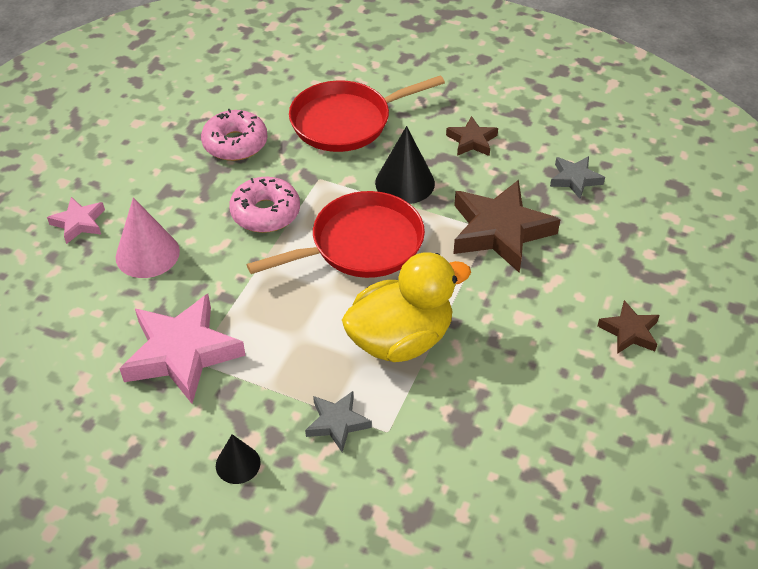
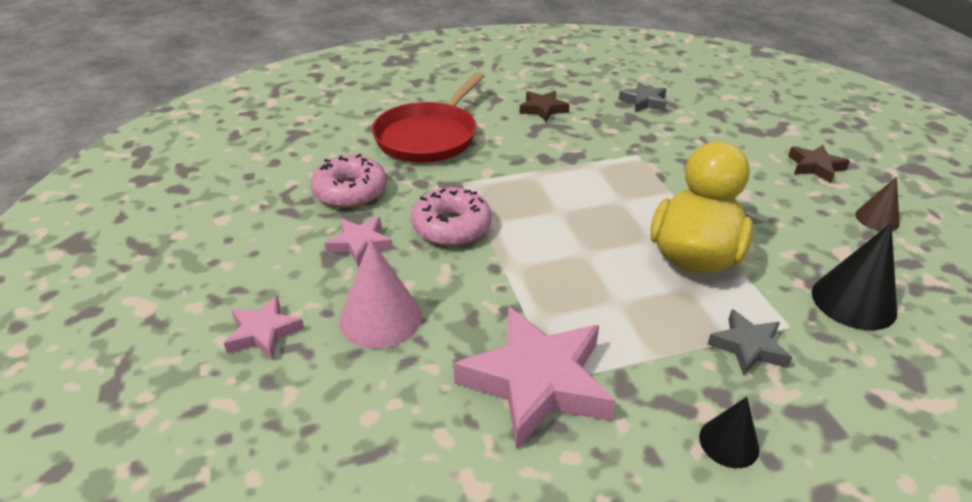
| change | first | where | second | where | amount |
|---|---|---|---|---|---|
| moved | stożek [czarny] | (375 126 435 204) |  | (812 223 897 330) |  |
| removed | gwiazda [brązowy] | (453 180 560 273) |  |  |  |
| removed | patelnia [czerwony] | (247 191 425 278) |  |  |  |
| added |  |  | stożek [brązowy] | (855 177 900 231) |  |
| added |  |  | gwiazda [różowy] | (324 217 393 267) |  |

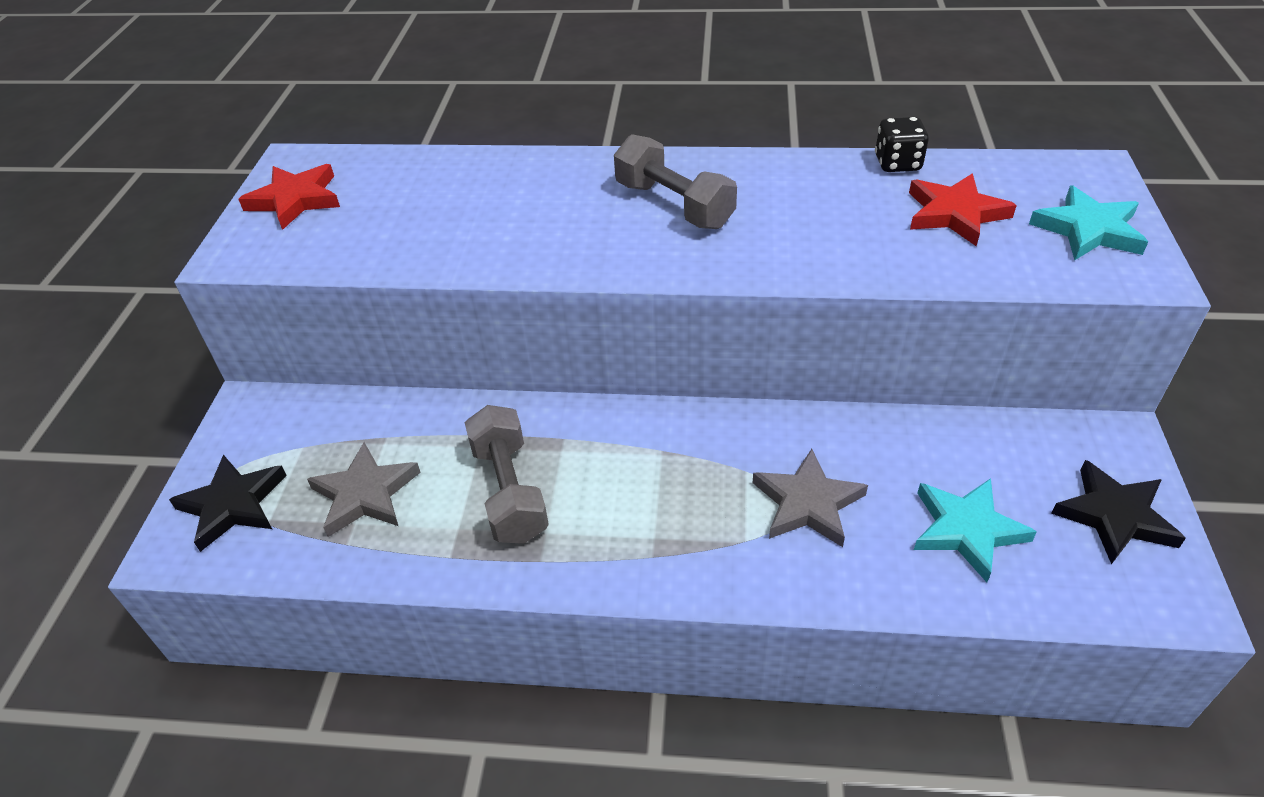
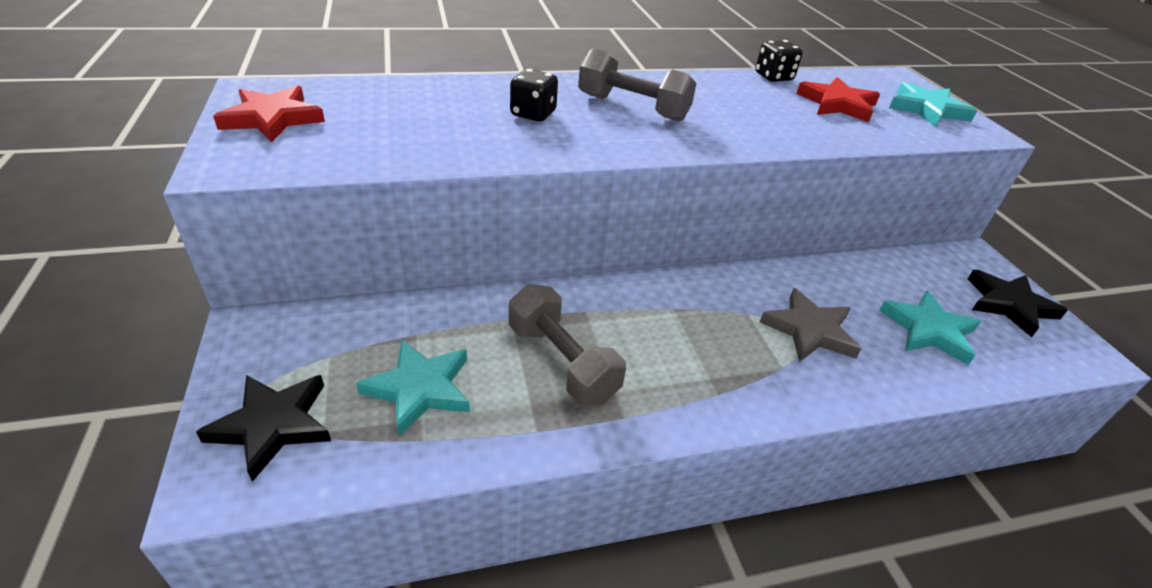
| change | first | where | second | where | amount |
|---|---|---|---|---|---|
| recoloured | gwiazda [szary] | (307 442 421 537) | gwiazda [turkusowy] | (356 340 470 437) |  |
| added |  |  | kostka do gry [czarny] | (510 69 558 122) |  |

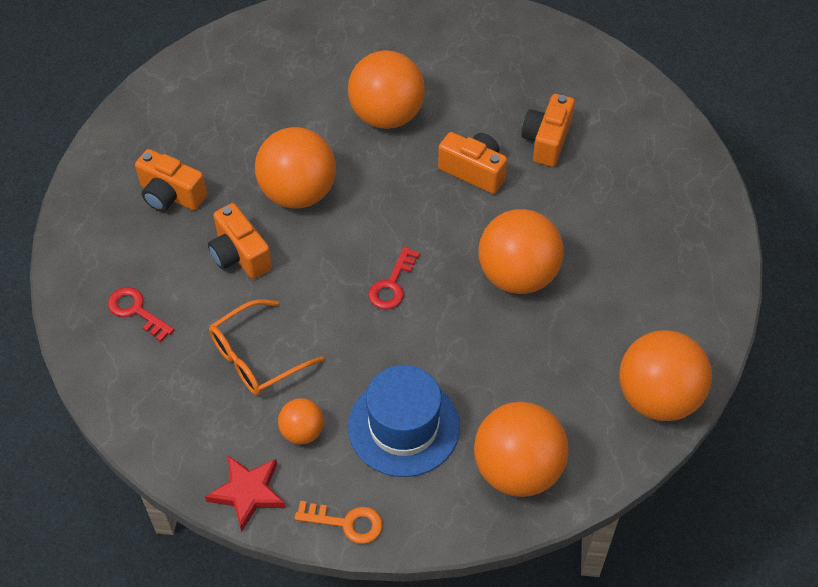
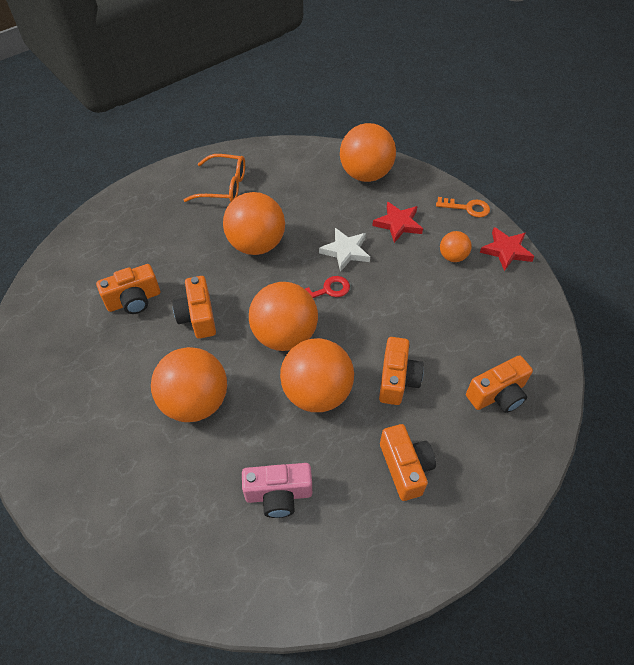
| change | first | where | second | where | amount |
|---|---|---|---|---|---|
| replaced | klucz [czerwony] | (108 287 174 342) | aparat fotograficzny [pomarańczowy] | (466 355 533 413) |  |
| moved | okulary [pomarańczowy] | (209 299 324 396) |  | (184 154 245 202) |  |
| moved | piłka [pomarańczowy] | (619 330 712 421) |  | (249 282 318 351) |  |
| replaced | kapelusz [niebieski] | (348 365 460 477) | gwiazda [czerwony] | (372 202 423 243) |  |
| turned | klucz [pomarańczowy] | (294 501 383 544) |  | (436 197 490 217) | 135 degrees clockwise |
| added |  |  | gwiazda [biały] | (319 228 370 272) |  |
| added |  |  | aparat fotograficzny [różowy] | (242 463 312 518) |  |

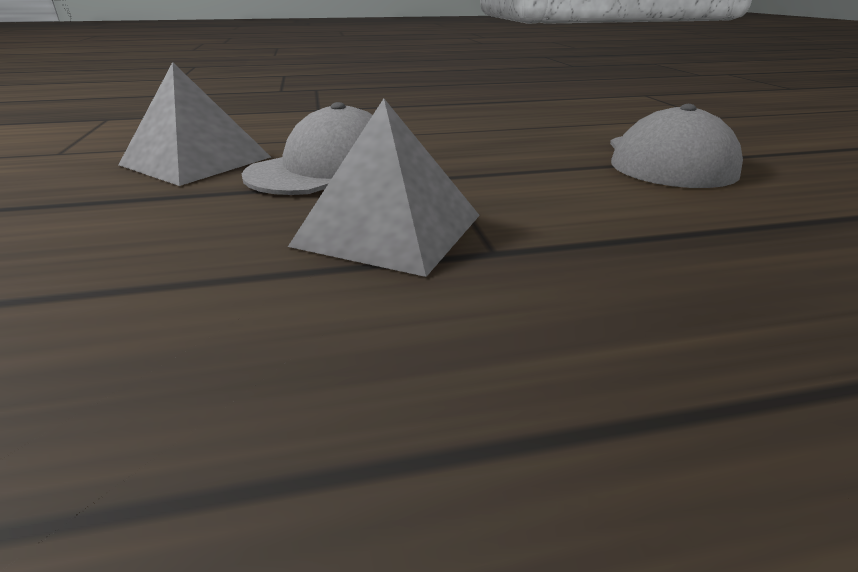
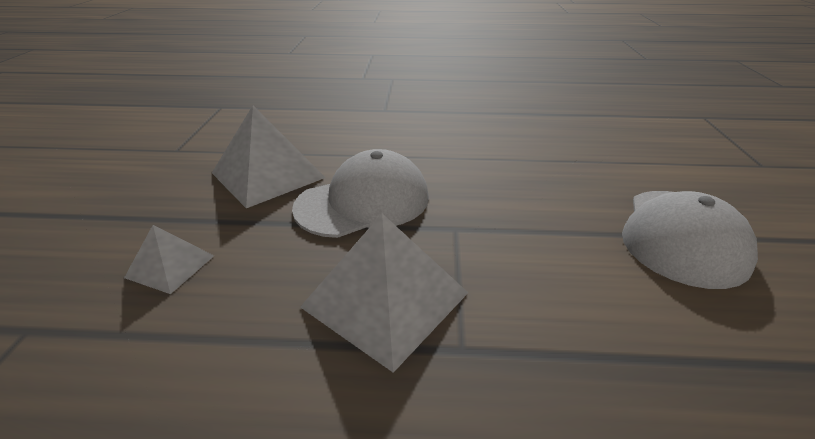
| change | first | where | second | where | amount |
|---|---|---|---|---|---|
| added |  |  | piramida [szary] | (124 225 214 294) |  |

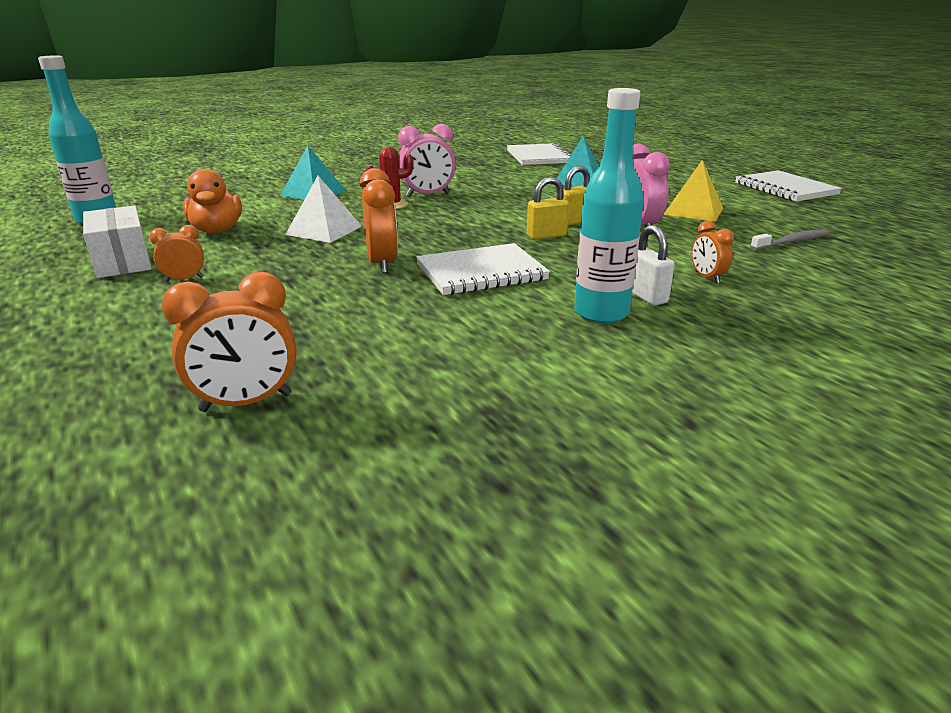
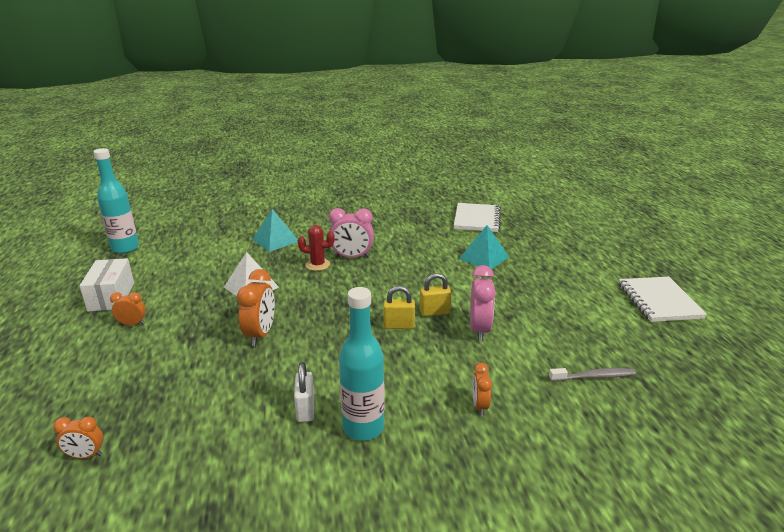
| change | first | where | second | where | amount |
|---|---|---|---|---|---|
| removed | piramida [żółty] | (664 160 723 222) |  |  |  |
| removed | kaczka [pomarańczowy] | (183 169 242 233) |  |  |  |
| moved | kłódka [biały] | (632 225 675 305) |  | (294 362 314 422) |  |
| removed | zeszyt [biały] | (416 243 550 295) |  |  |  |
| resized | budzik [pomarańczowy] | (162 272 297 412) |  | (53 417 103 459) | x0.58 |

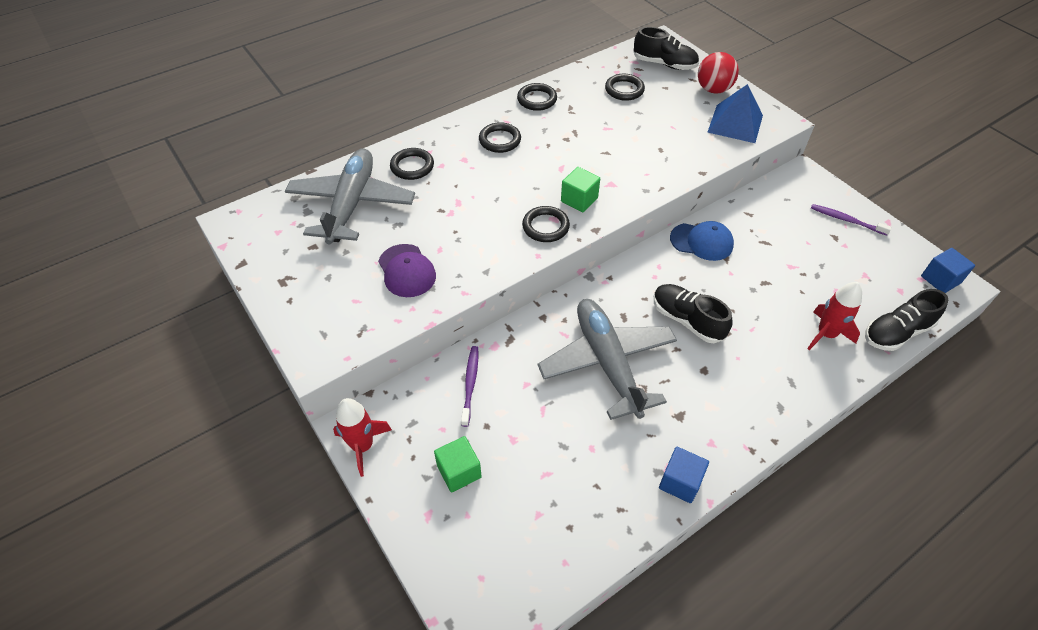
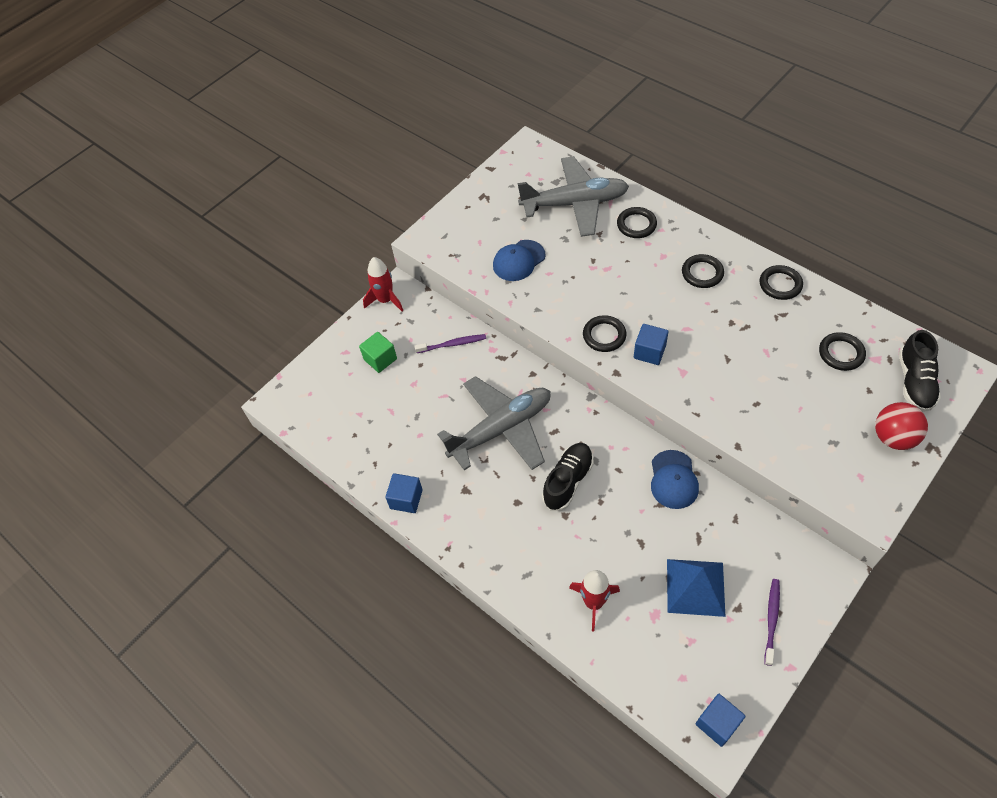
| change | first | where | second | where | amount |
|---|---|---|---|---|---|
| moved | piramida [niebieski] | (708 84 763 143) |  | (667 559 725 617) |  |
| recoloured | sześcian [zielony] | (561 167 600 212) | sześcian [niebieski] | (634 324 669 365) |  |
| recoloured | czapka [fioletowy] | (378 244 436 297) | czapka [niebieski] | (493 240 546 281) |  |
| removed | but [czarny] | (865 289 948 351) |  |  |  |

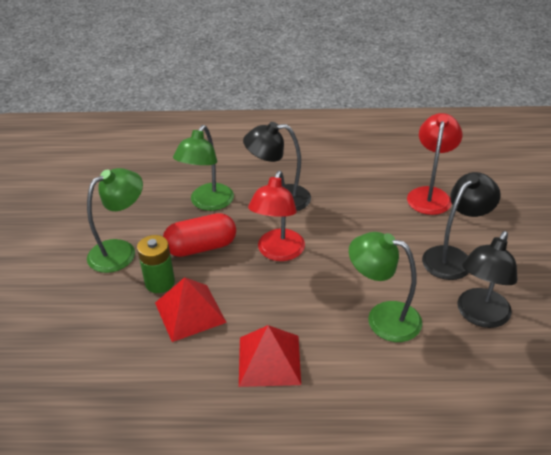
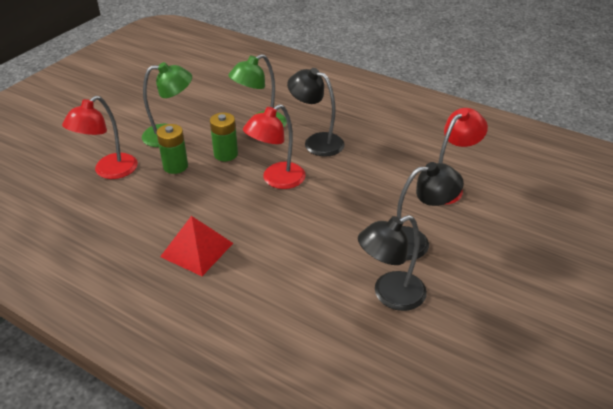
| change | first | where | second | where | amount |
|---|---|---|---|---|---|
| replaced | kapsułka [czerwony] | (163 213 236 257) | bateria [zielony] | (210 113 238 161) |  |
| removed | lampka [zielony] | (349 232 422 342) |  |  |  |
| removed | piramida [czerwony] | (155 277 227 342) |  |  |  |
| added |  |  | lampka [czerwony] | (62 96 138 179) |  |

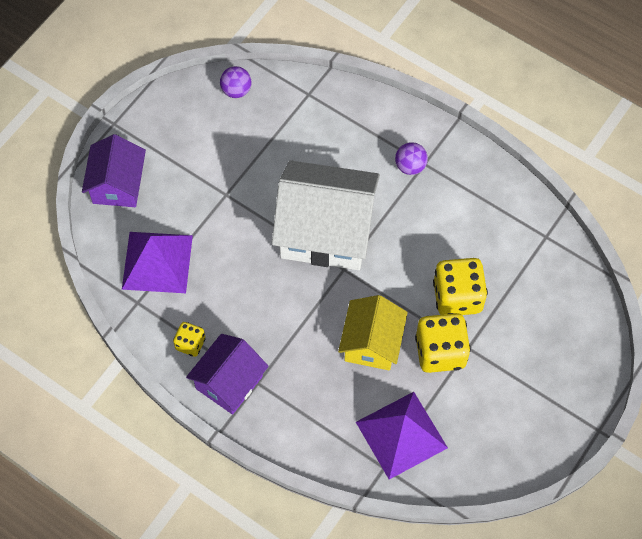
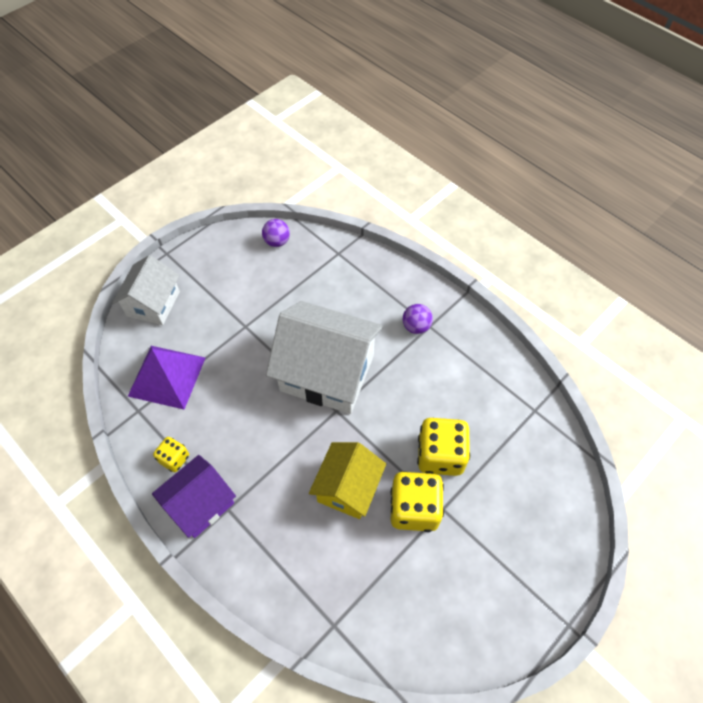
| change | first | where | second | where | amount |
|---|---|---|---|---|---|
| recoloured | domek [fioletowy] | (82 134 146 207) | domek [biały] | (112 255 180 325) |  |
| removed | piramida [fioletowy] | (356 392 448 479) |  |  |  |

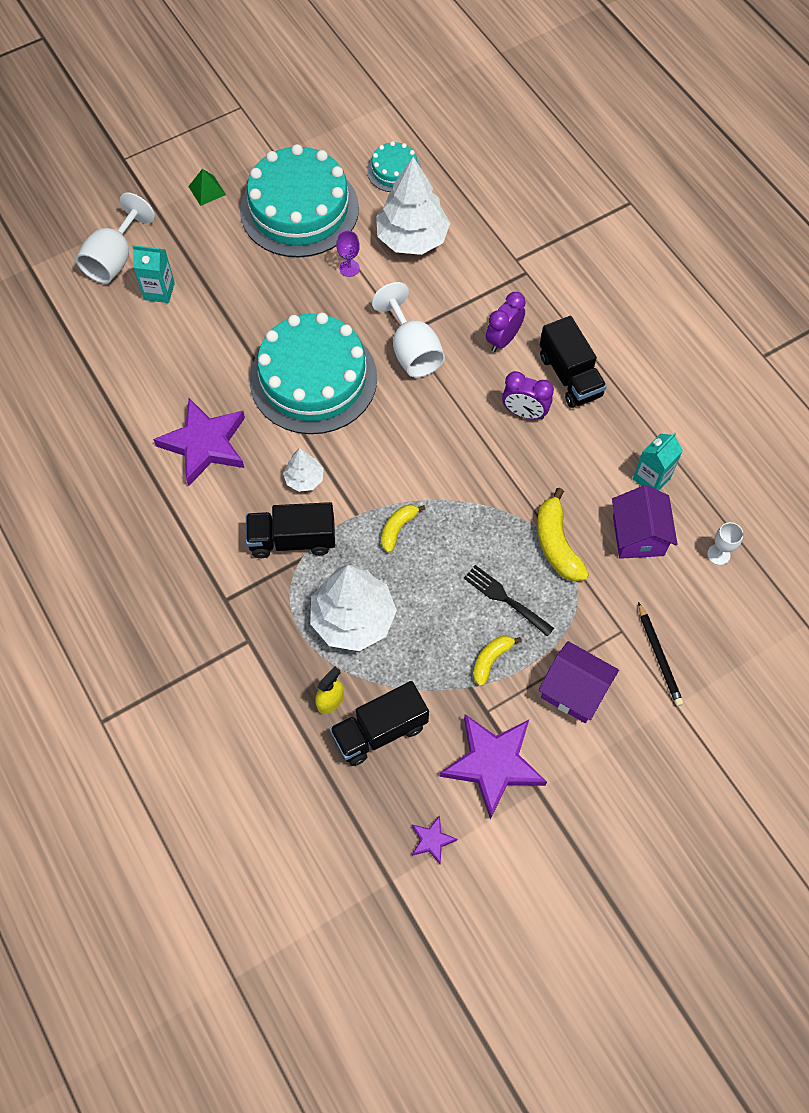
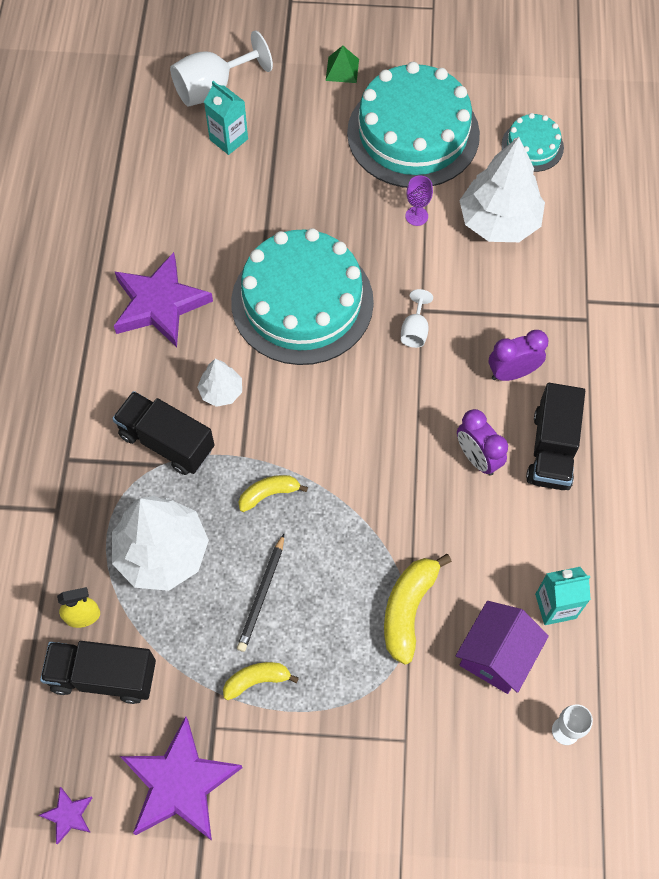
| change | first | where | second | where | amount |
|---|---|---|---|---|---|
| resized | kielich [biały] | (372 282 445 378) |  | (401 289 433 348) | x0.52 |
| removed | widelec [czarny] | (464 565 554 637) |  |  |  |
| moved | ołówek [czarny] | (638 602 683 706) |  | (237 534 284 652) |  |
| removed | domek [fioletowy] | (539 641 619 723) |  |  |  |

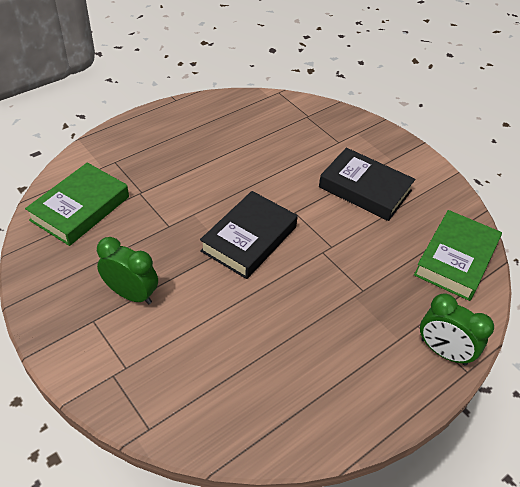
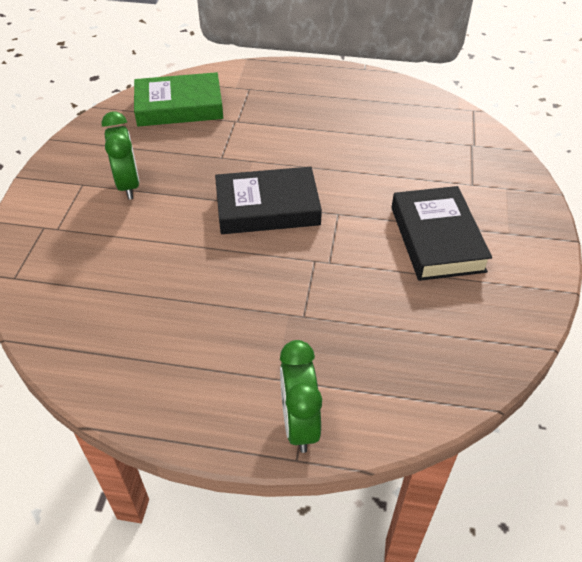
| change | first | where | second | where | amount |
|---|---|---|---|---|---|
| removed | książka [zielony] | (414 210 502 301) |  |  |  |

